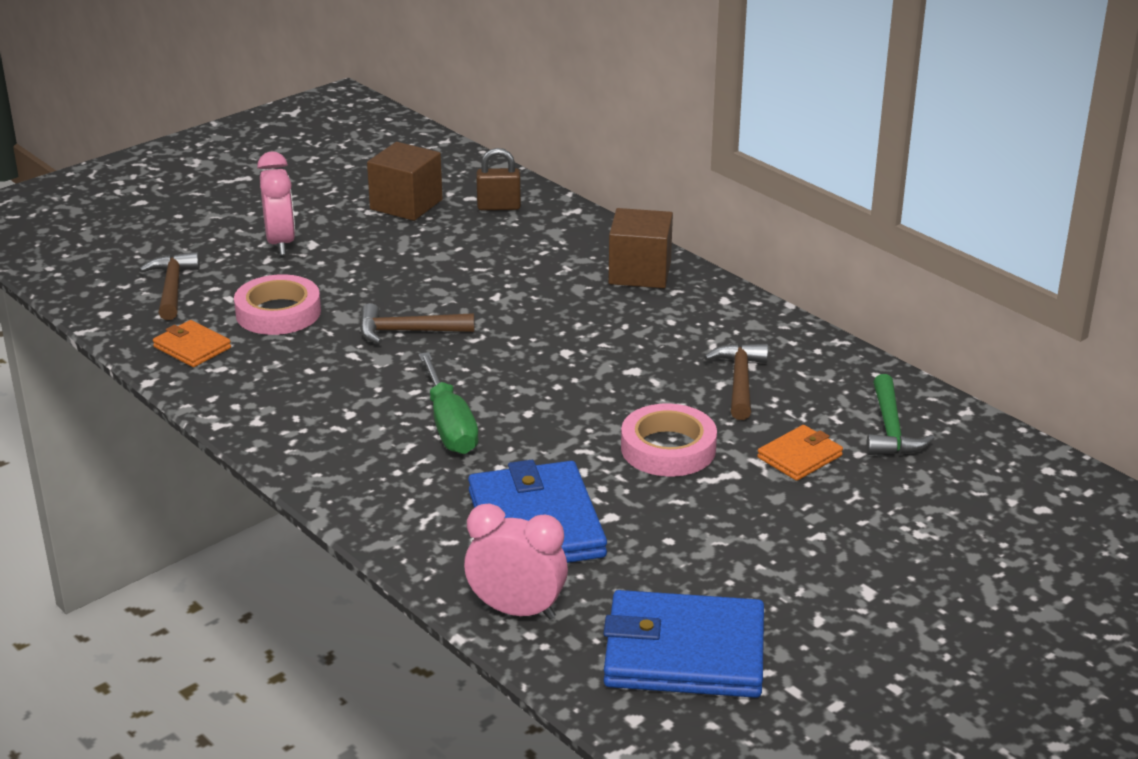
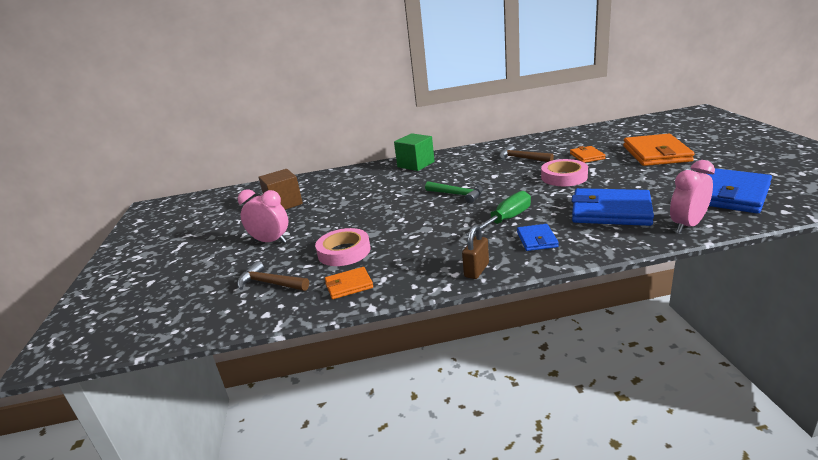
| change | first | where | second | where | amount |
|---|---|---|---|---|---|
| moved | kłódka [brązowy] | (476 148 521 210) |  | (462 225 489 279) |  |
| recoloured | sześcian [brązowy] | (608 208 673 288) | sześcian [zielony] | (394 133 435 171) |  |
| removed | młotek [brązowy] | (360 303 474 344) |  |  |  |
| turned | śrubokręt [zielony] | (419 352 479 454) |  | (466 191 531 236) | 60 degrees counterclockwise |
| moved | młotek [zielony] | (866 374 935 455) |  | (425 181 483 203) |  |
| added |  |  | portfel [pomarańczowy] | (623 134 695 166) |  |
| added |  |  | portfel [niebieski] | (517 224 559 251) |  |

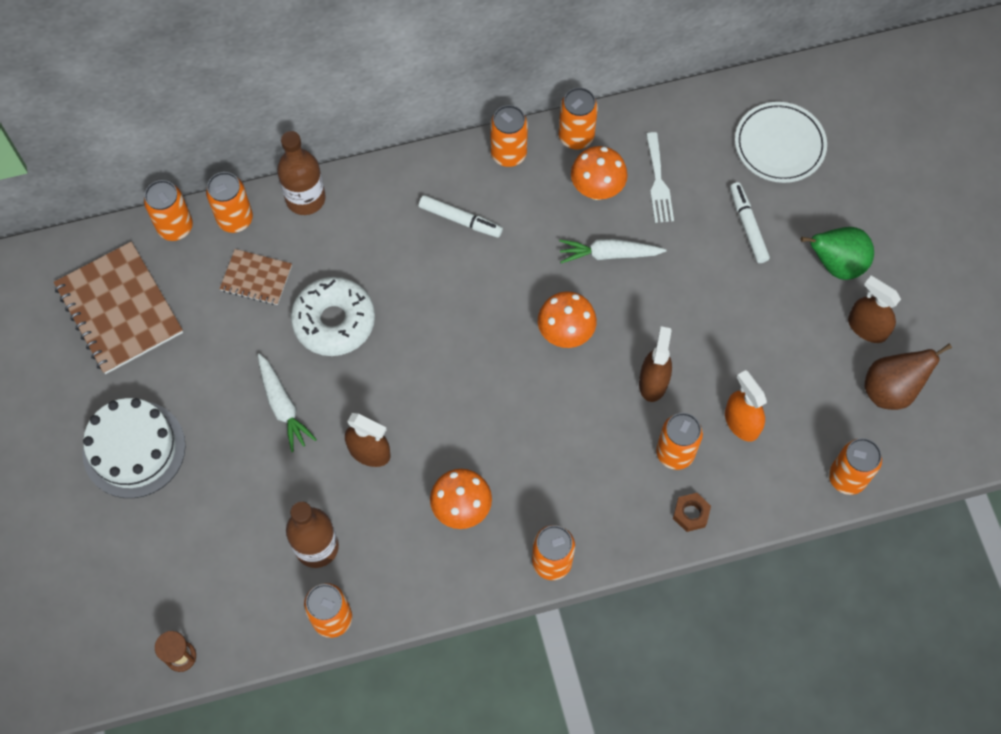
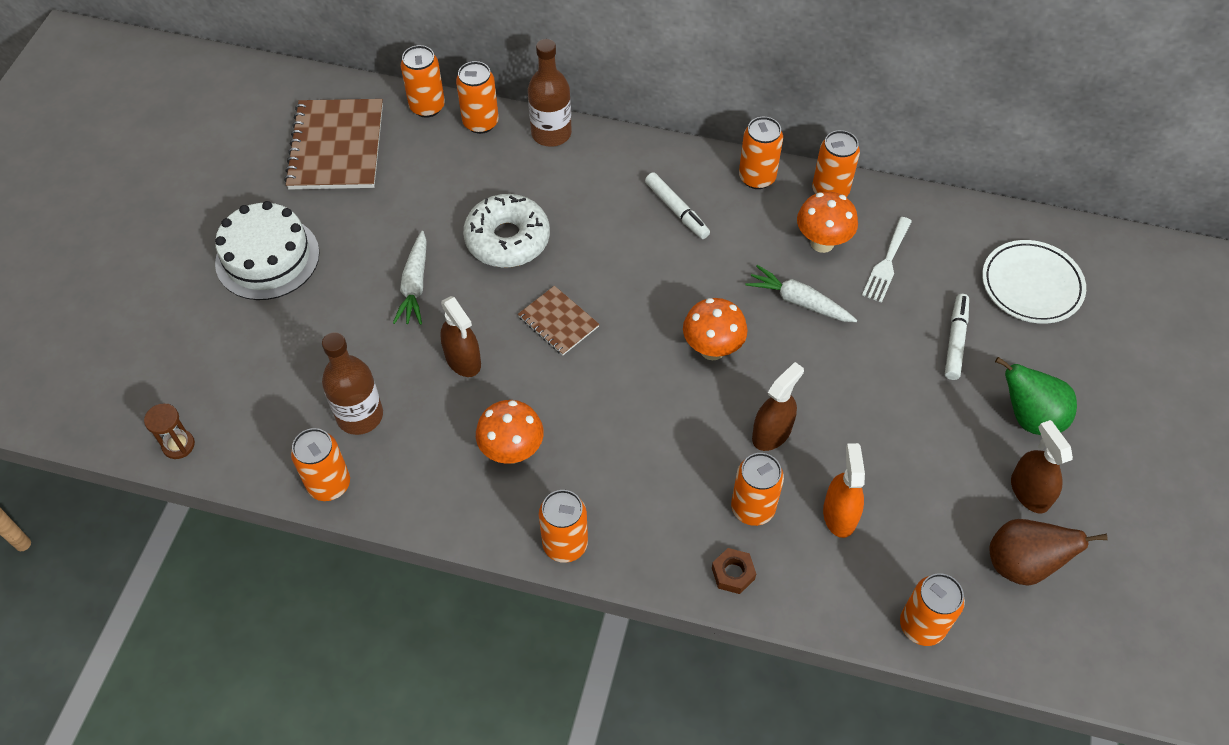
| change | first | where | second | where | amount |
|---|---|---|---|---|---|
| moved | zeszyt [brązowy] | (220 249 292 305) |  | (518 286 599 355) |  |

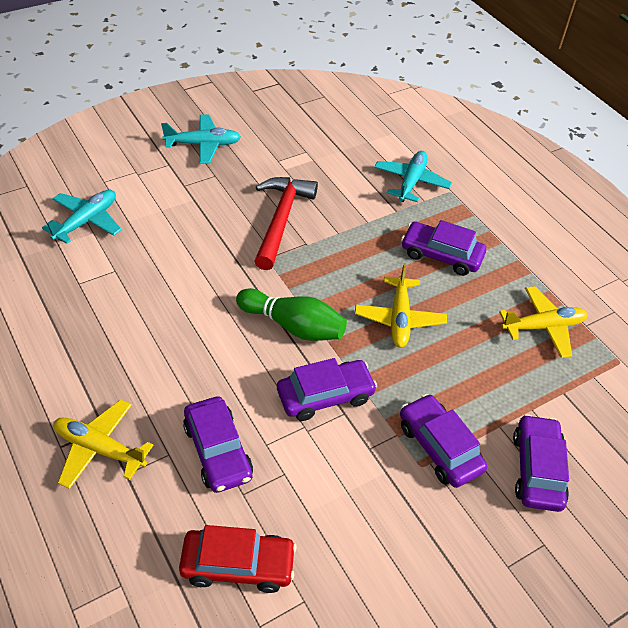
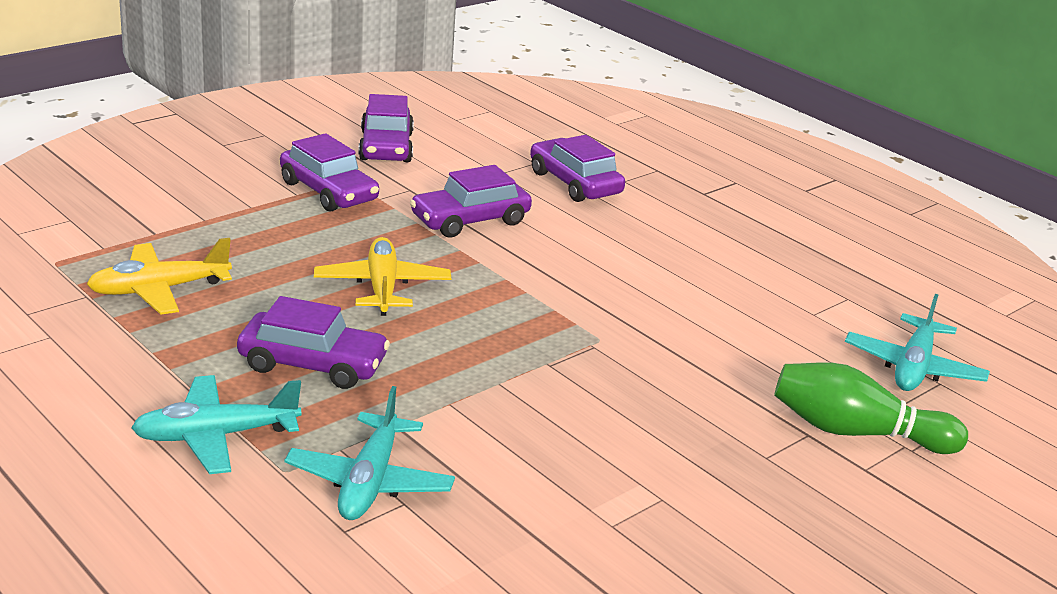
| change | first | where | second | where | amount |
|---|---|---|---|---|---|
| moved | samolot [turkusowy] | (161 115 241 164) |  | (131 375 301 474) |  |
| removed | młotek [czerwony] | (254 177 318 270) |  |  |  |
| moved | kręgiel [zielony] | (236 288 347 341) |  | (774 363 968 454) |  |
| removed | samolot [żółty] | (53 399 154 489) |  |  |  |
| moved | samochód [fioletowy] | (513 414 569 512) |  | (358 94 414 162) |  |
| removed | samochód [czerwony] | (179 525 297 593) |  |  |  |

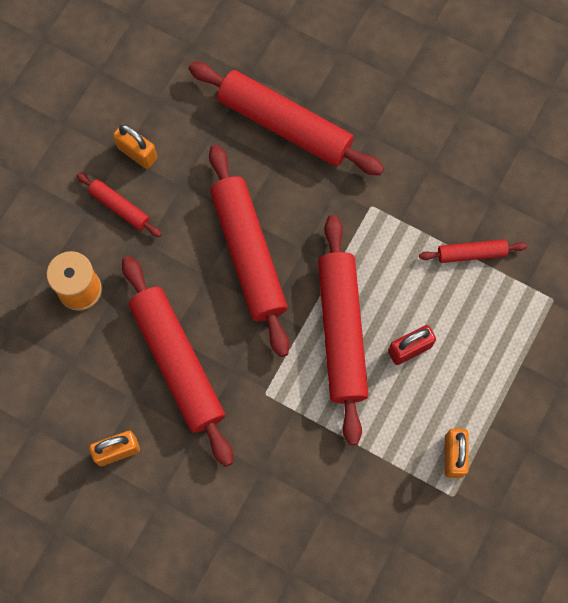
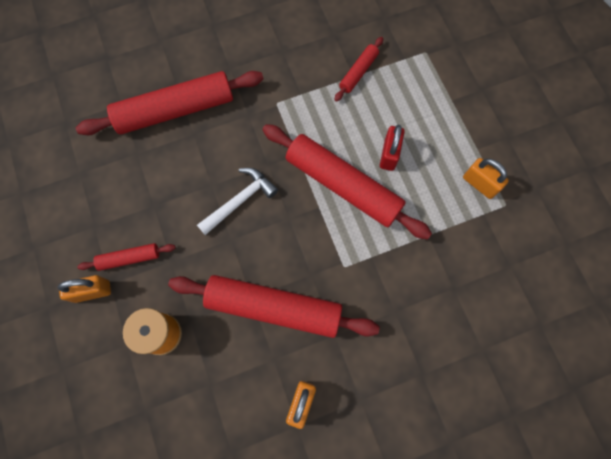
| change | first | where | second | where | amount |
|---|---|---|---|---|---|
| moved | kłódka [pomarańczowy] | (113 124 157 169) |  | (57 275 111 303) |  |
| replaced | wałek do ciasta [czerwony] | (209 145 289 357) | młotek [biały] | (197 168 278 235) |  |

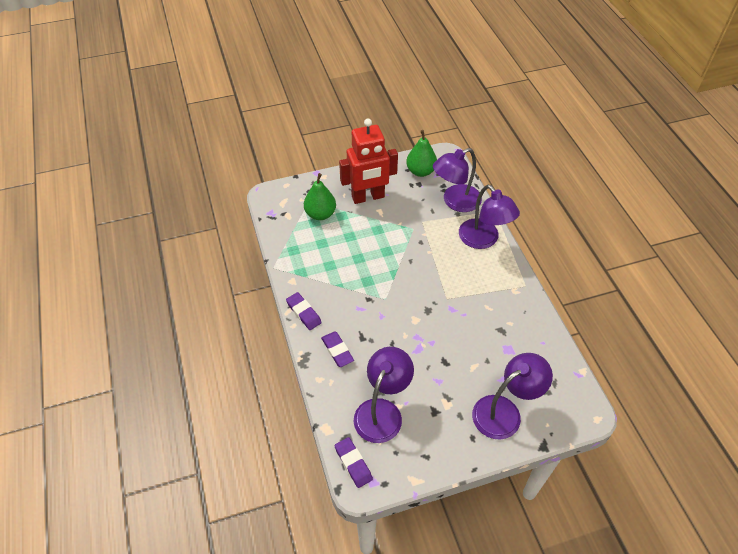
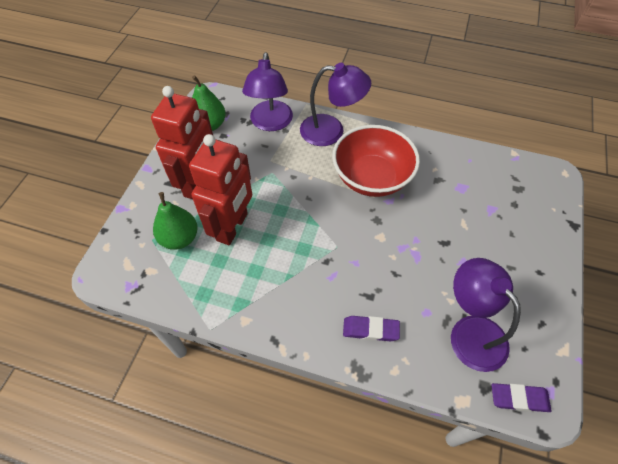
| change | first | where | second | where | amount |
|---|---|---|---|---|---|
| removed | gumka do mazania [fioletowy] | (286 292 322 330) |  |  |  |
| removed | lampka [fioletowy] | (472 353 553 440) |  |  |  |
| added |  |  | miska [czerwony] | (332 125 420 197) |  |
| added |  |  | robot [czerwony] | (189 134 252 245) |  |

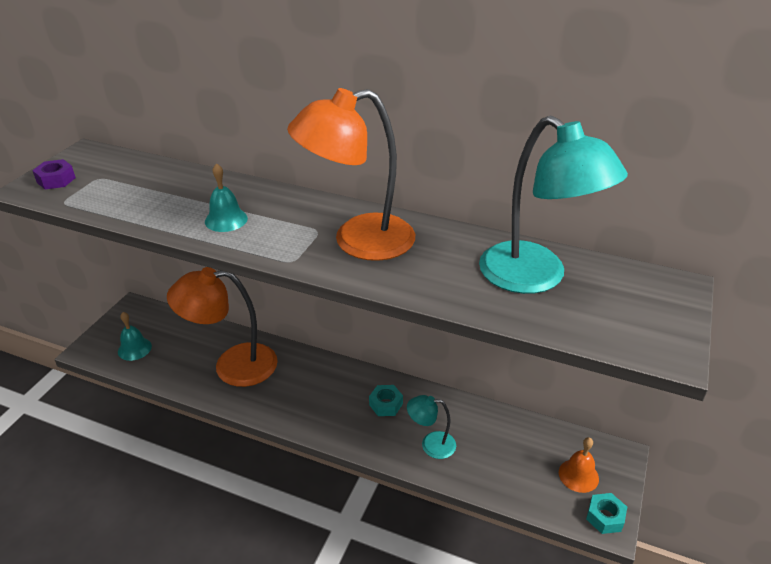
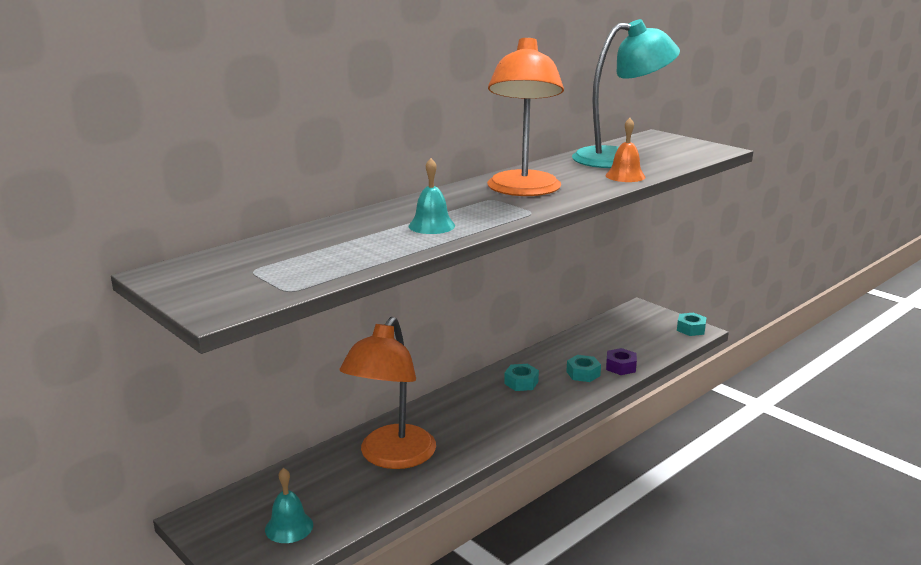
| change | first | where | second | where | amount |
|---|---|---|---|---|---|
| moved | nakrętka [fioletowy] | (32 159 76 189) |  | (606 348 637 375) |  |
| replaced | lampka [turkusowy] | (407 395 456 459) | nakrętka [turkusowy] | (566 355 601 382) |  |
| moved | dzwonek [pomarańczowy] | (559 437 599 493) |  | (605 118 646 182) |  |

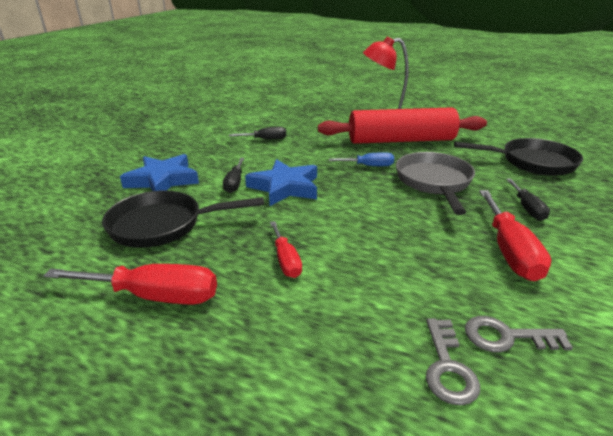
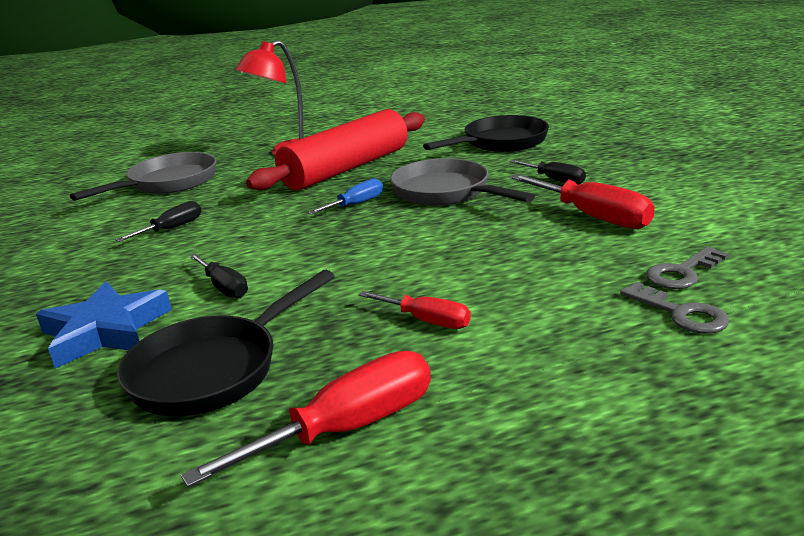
| change | first | where | second | where | amount |
|---|---|---|---|---|---|
| removed | gwiazda [niebieski] | (245 159 317 206) |  |  |  |
| added |  |  | patelnia [szary] | (70 152 216 201) |  |

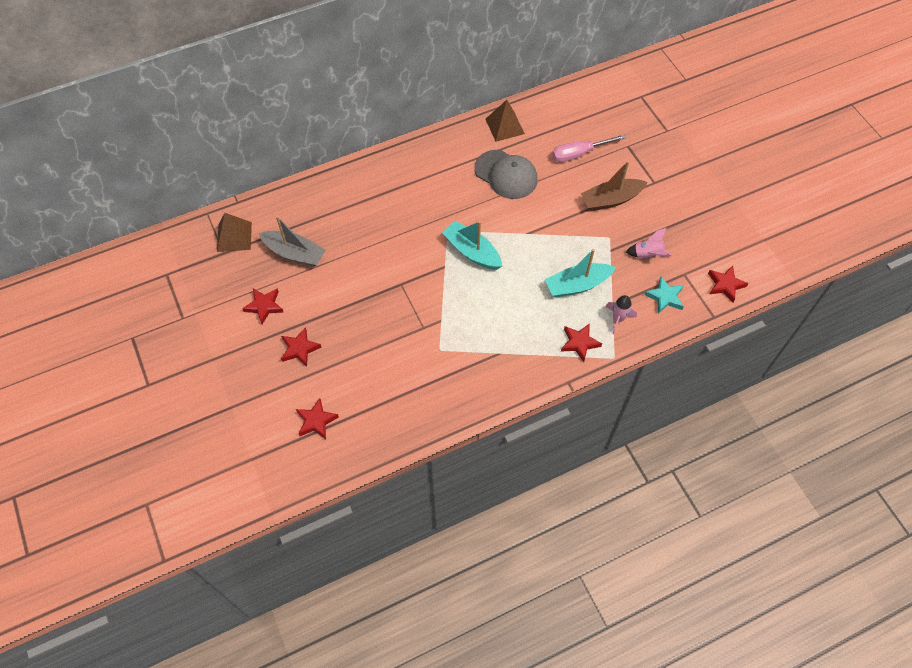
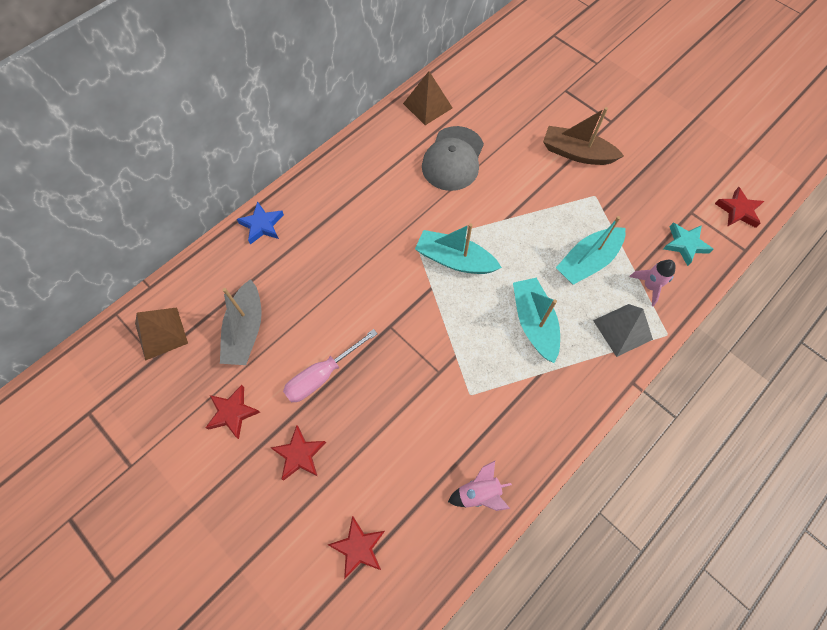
| change | first | where | second | where | amount |
|---|---|---|---|---|---|
| moved | śrubokręt [różowy] | (552 134 626 162) |  | (283 329 378 402) |  |
| turned | czapka [szary] | (475 150 538 199) |  | (422 126 484 191) | 90 degrees clockwise |
| turned | łódka [brązowy] | (581 161 647 211) |  | (543 107 624 165) | 60 degrees clockwise |
| turned | łódka [szary] | (259 216 326 267) |  | (220 279 262 365) | 90 degrees clockwise |
| moved | rakieta [różowy] | (626 228 672 258) |  | (448 461 512 511) |  |
| replaced | gwiazda [czerwony] | (561 323 602 362) | piramida [szary] | (593 304 653 357) |  |
| added |  |  | gwiazda [niebieski] | (237 201 284 245) |  |
| added |  |  | łódka [turkusowy] | (513 278 560 363) |  |

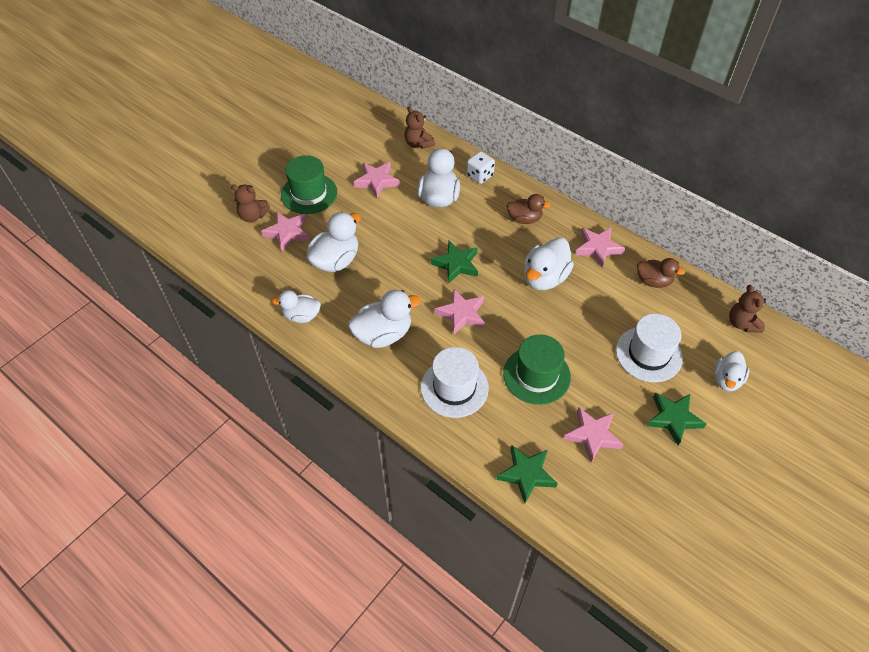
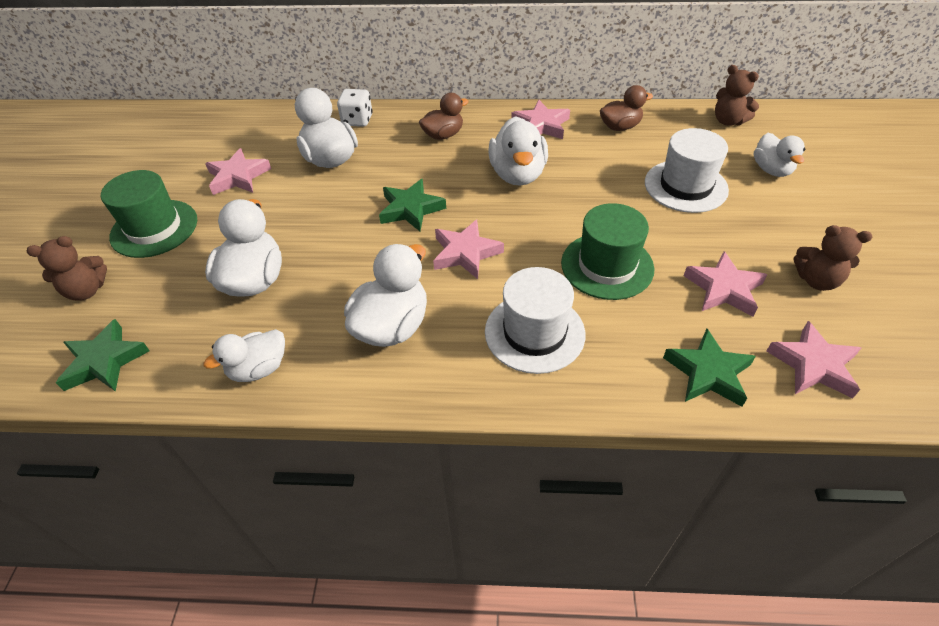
| change | first | where | second | where | amount |
|---|---|---|---|---|---|
| moved | miś [brązowy] | (404 106 435 149) |  | (794 225 872 291) |  |
| moved | gwiazda [różowy] | (261 212 309 251) |  | (767 321 861 398) |  |
| moved | gwiazda [zielony] | (647 392 707 445) |  | (56 319 150 392) |  |

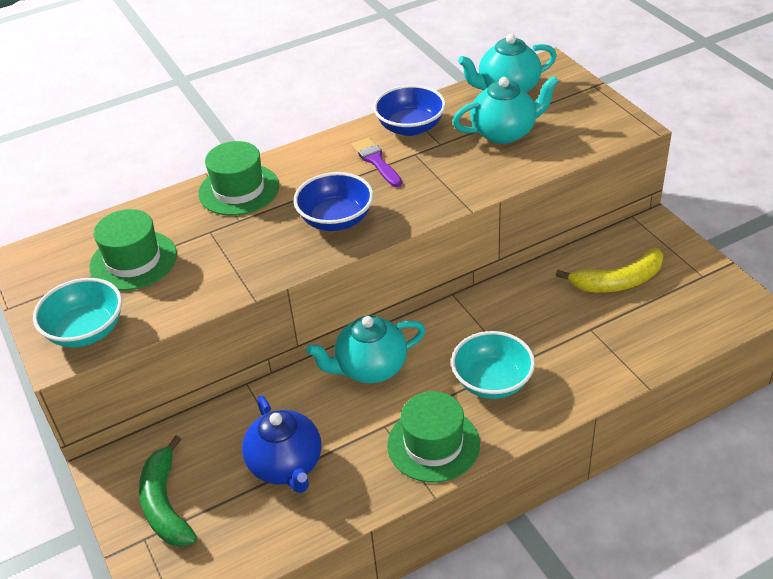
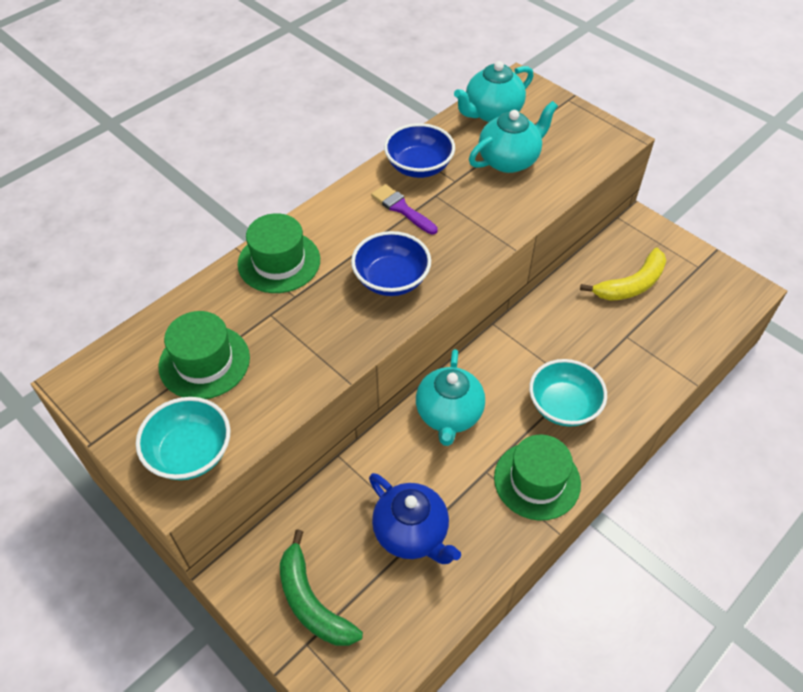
| change | first | where | second | where | amount |
|---|---|---|---|---|---|
| turned | imbryk [turkusowy] | (306 315 426 383) |  | (416 349 485 446) | 45 degrees counterclockwise |

